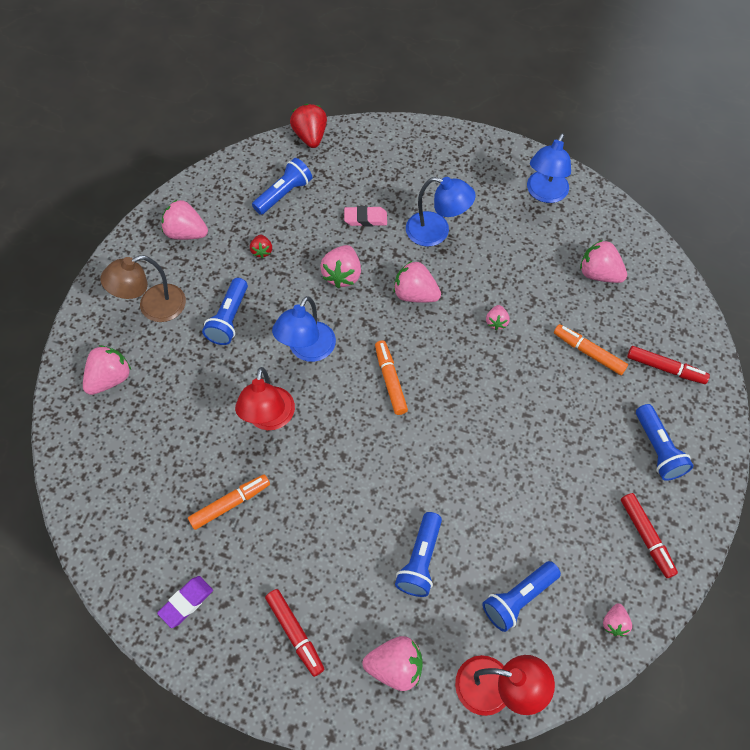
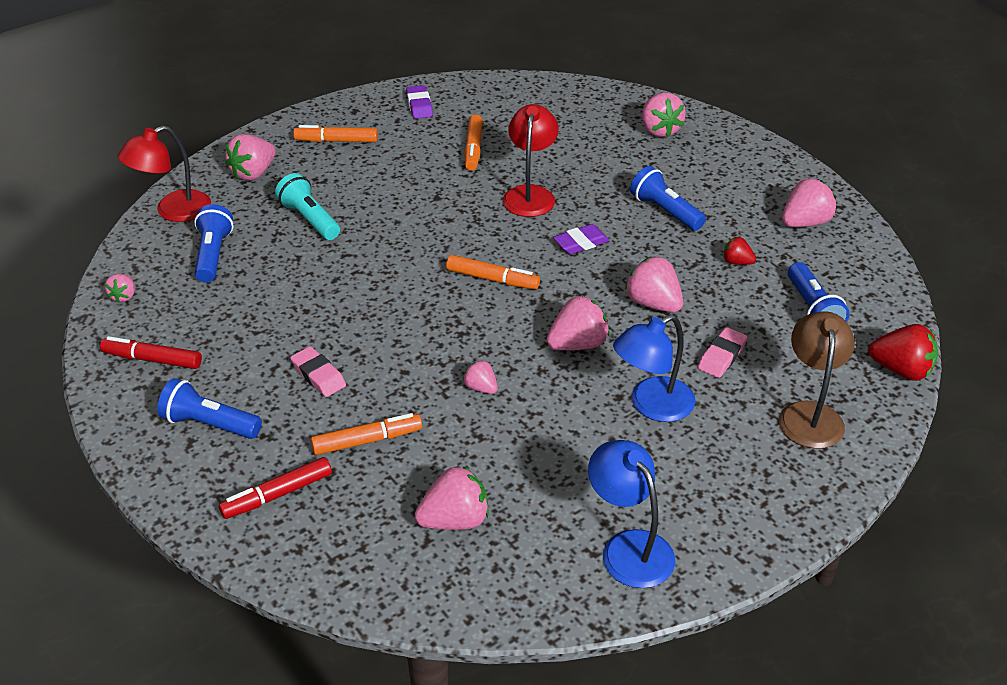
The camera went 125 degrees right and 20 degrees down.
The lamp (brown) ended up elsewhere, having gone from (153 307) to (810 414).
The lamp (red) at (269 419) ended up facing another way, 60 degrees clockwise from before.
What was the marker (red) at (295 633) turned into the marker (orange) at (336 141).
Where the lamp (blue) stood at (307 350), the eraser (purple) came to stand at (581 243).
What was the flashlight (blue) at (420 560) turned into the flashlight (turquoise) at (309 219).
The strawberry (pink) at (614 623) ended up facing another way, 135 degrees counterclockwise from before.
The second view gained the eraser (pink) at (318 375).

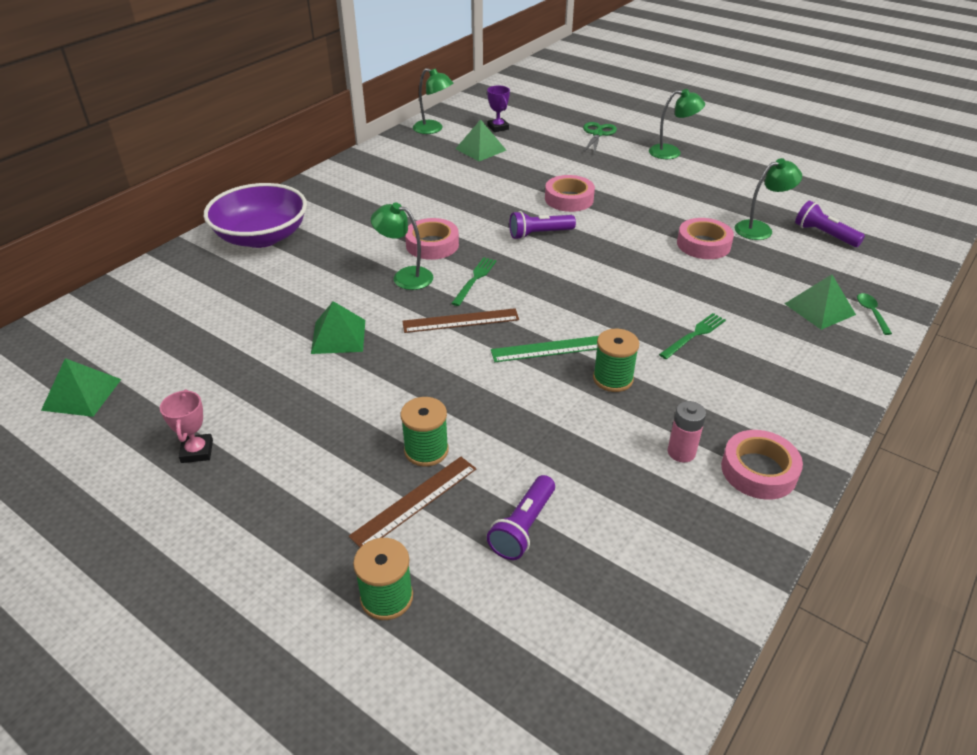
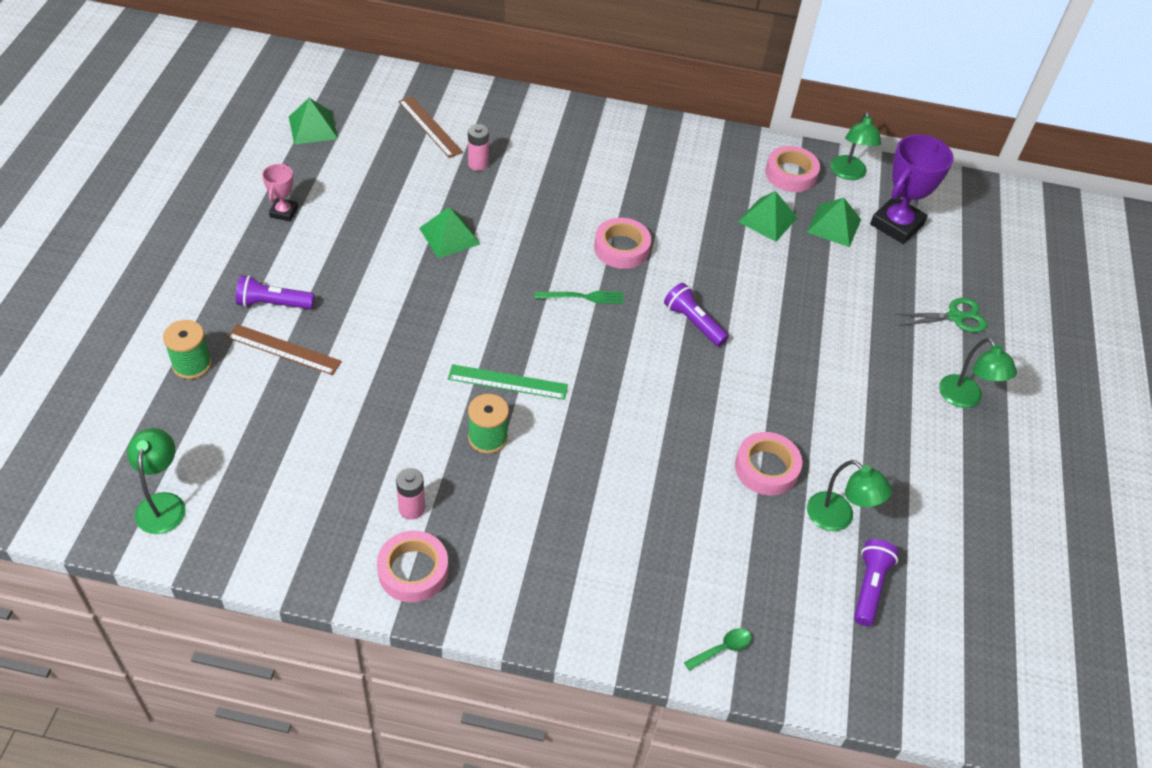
The camera went 60 degrees right and 10 degrees up.
The trophy (pink) at (197 451) ended up facing another way, 45 degrees counterclockwise from before.
The second view lost the bowl (purple) at (262 237).
The lamp (green) ended up elsewhere, having gone from (405 276) to (163 504).
The second view lost the spool (green) at (426 450).
The ruler (brown) ended up elsewhere, having gone from (461 321) to (430 127).
The size of the trophy (purple) at (498 127) changed by a factor of 1.91.
The flashlight (purple) ended up elsewhere, having gone from (523 527) to (273 304).
The ruler (green) at (551 349) ended up facing another way, 45 degrees counterclockwise from before.
The tape (pink) ended up elsewhere, having gone from (569 199) to (791 174).
The second view lost the fork (green) at (694 335).
The pyramid (green) ended up elsewhere, having gone from (819 309) to (767 219).
The second view gained the battery (pink) at (478 164).

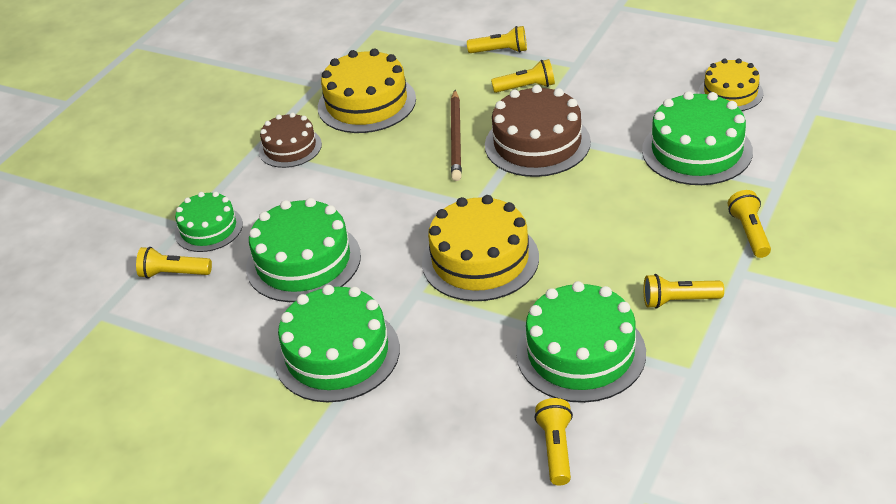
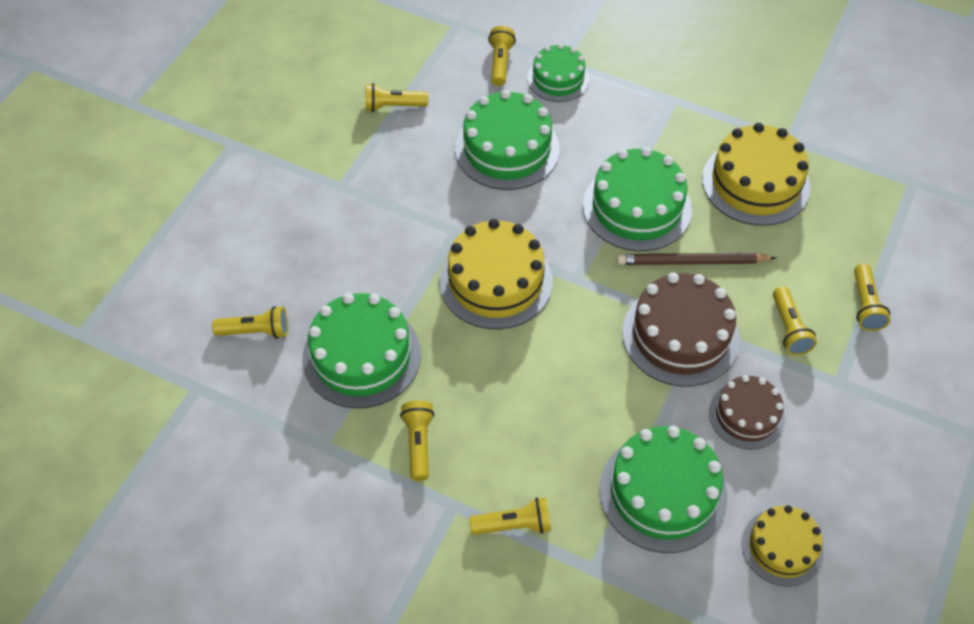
The camera went 85 degrees right and 15 degrees up.
The cake (brown) ended up elsewhere, having gone from (290 147) to (746 415).
The cake (green) ended up elsewhere, having gone from (337 354) to (637 207).
The second view gained the flashlight (yellow) at (393 106).

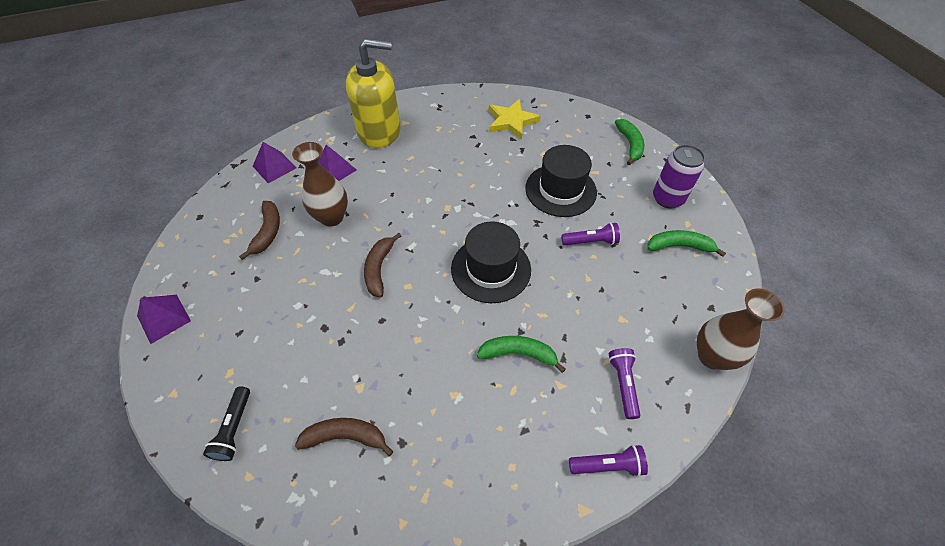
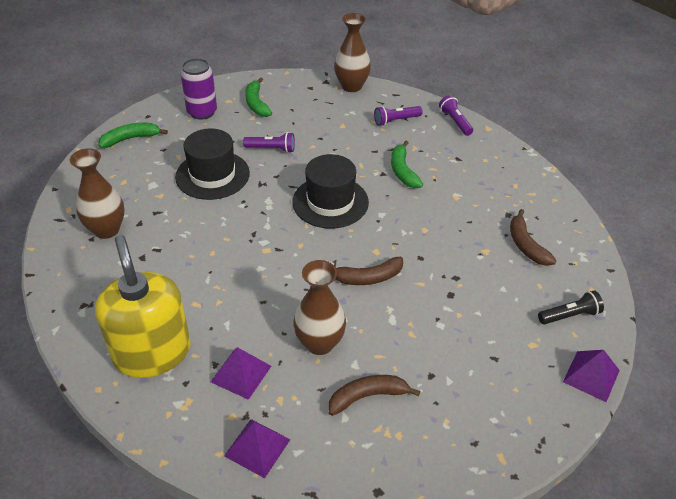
The camera went 110 degrees left and 10 degrees down.
The pyramid (purple) ended up elsewhere, having gone from (164 318) to (591 376).
Where the star (yellow) stood at (511 121), the vase (brown) came to stand at (106 230).
The flashlight (purple) at (590 241) ended up facing another way, 120 degrees clockwise from before.

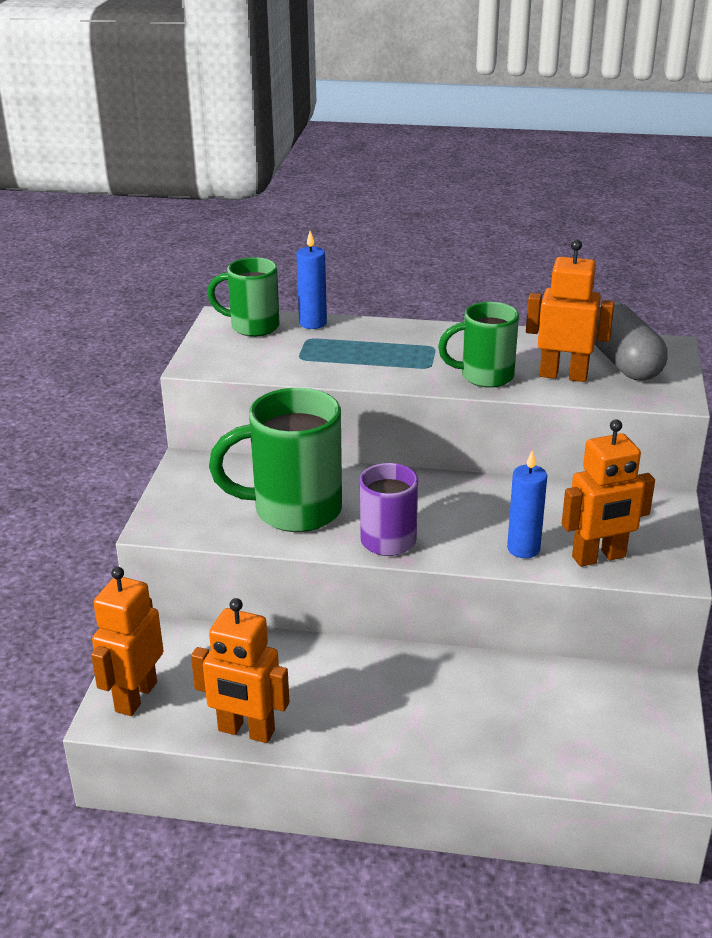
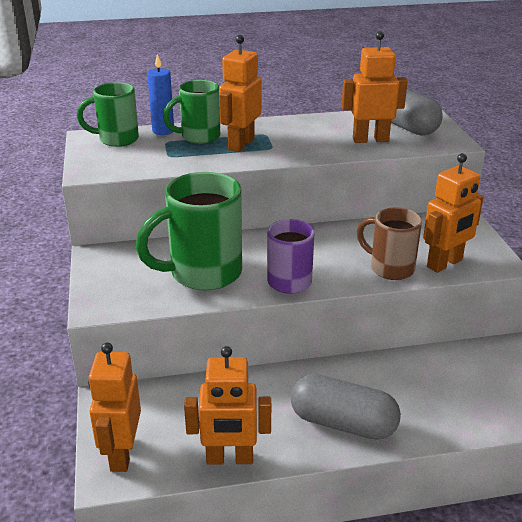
The camera went 20 degrees left and 0 degrees up.
The mug (green) ended up elsewhere, having gone from (484 376) to (198 137).
Where the candle (blue) stood at (523 549), the mug (brown) came to stand at (390 268).
The second view gained the robot (orange) at (241 144).
The second view gained the capsule (grey) at (343 423).

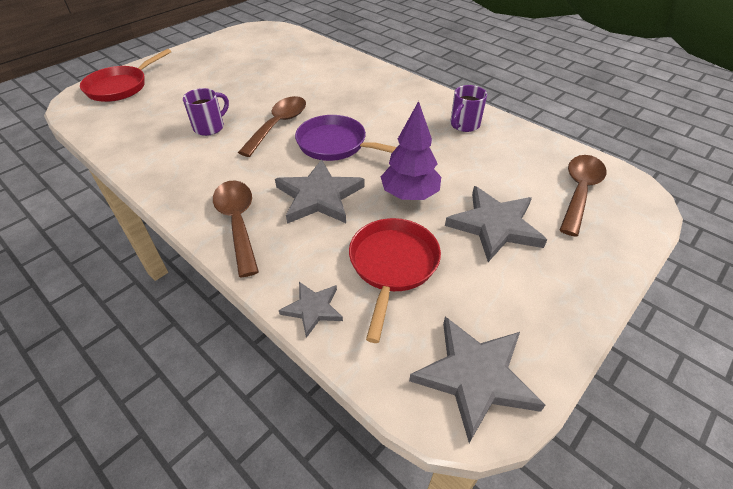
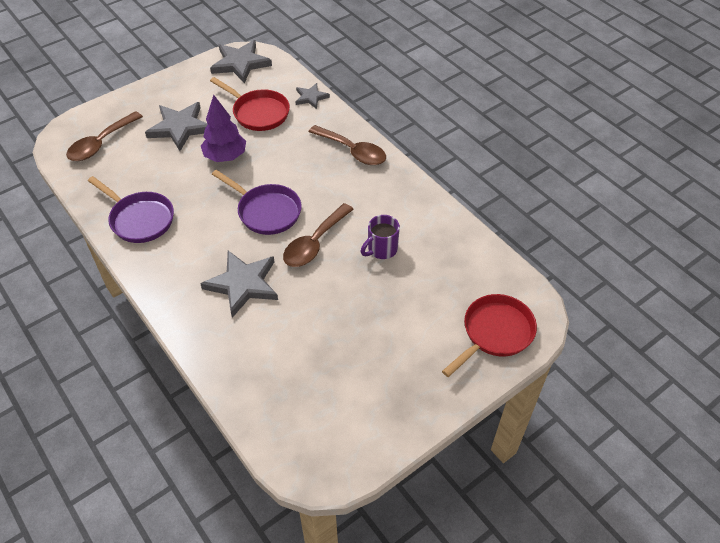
The camera went 170 degrees left and 5 degrees up.
The spoon (brown) at (238 222) ended up facing another way, 45 degrees counterclockwise from before.
The star (grey) ended up elsewhere, having gone from (319 196) to (243 284).
The pan (red) at (392 265) ended up facing another way, 75 degrees counterclockwise from before.
Where the mug (purple) stood at (464 125), the pan (purple) came to stand at (139 219).

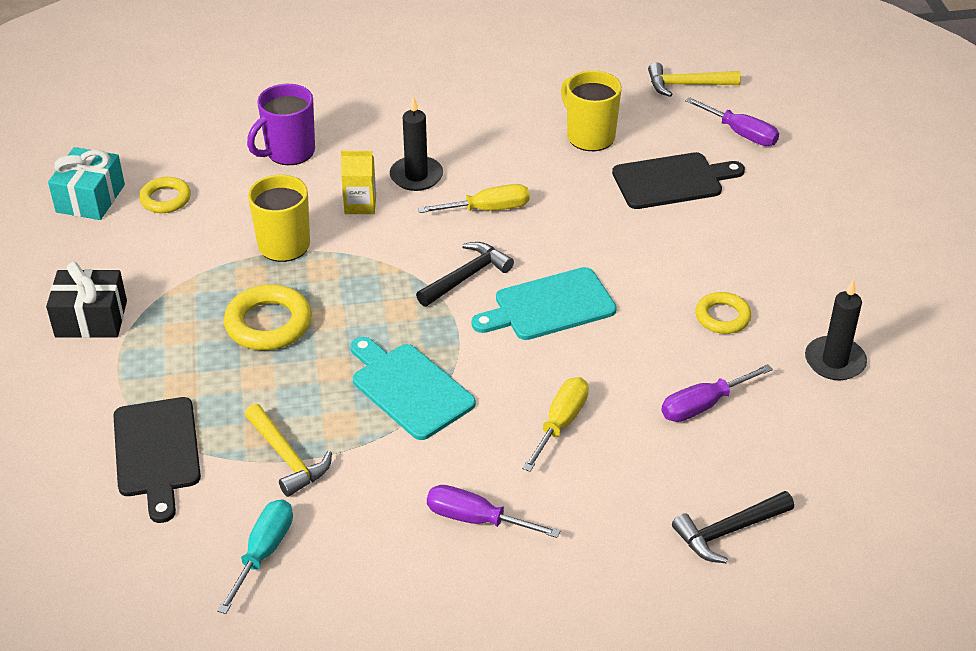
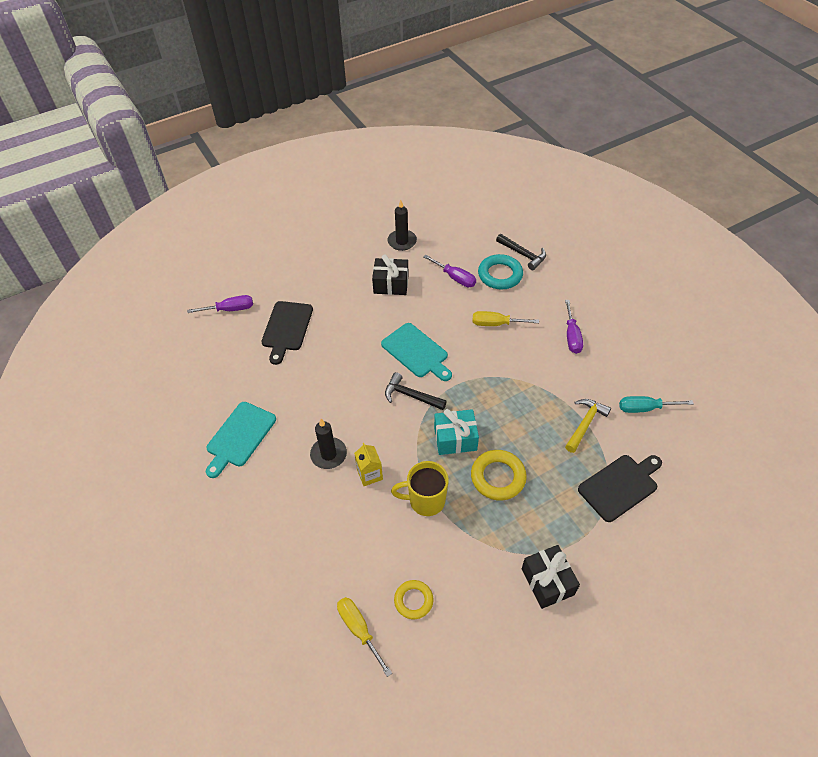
The camera went 110 degrees left and 10 degrees up.
The gift (turquoise) ended up elsewhere, having gone from (90 198) to (455 439).
The second view lost the mug (purple) at (289 152).
The cutting board (turquoise) ended up elsewhere, having gone from (409 388) to (239 437).
The screwdriver (yellow) ended up elsewhere, having gone from (488 209) to (359 629).
The second view lost the mug (yellow) at (589 136).
The cutting board (black) at (672 181) ended up facing another way, 135 degrees counterclockwise from before.
The second view lost the hammer (yellow) at (686 85).
The screwdriver (purple) at (741 134) ended up facing another way, 60 degrees clockwise from before.
Where the ring (yellow) stood at (722 317), the gift (black) came to stand at (391 284).
The second view gained the ring (turquoise) at (500 275).

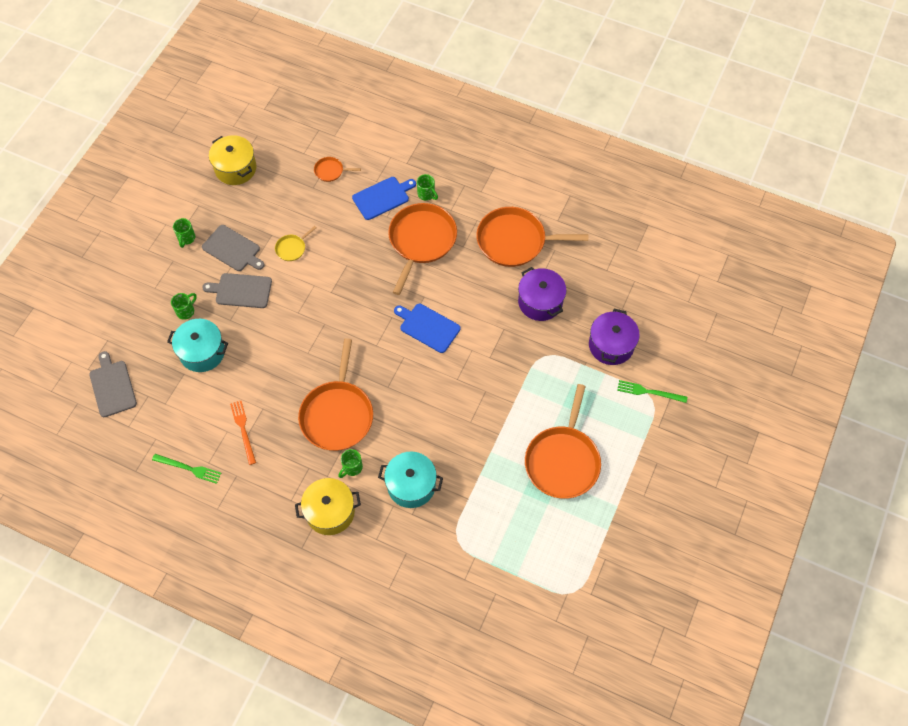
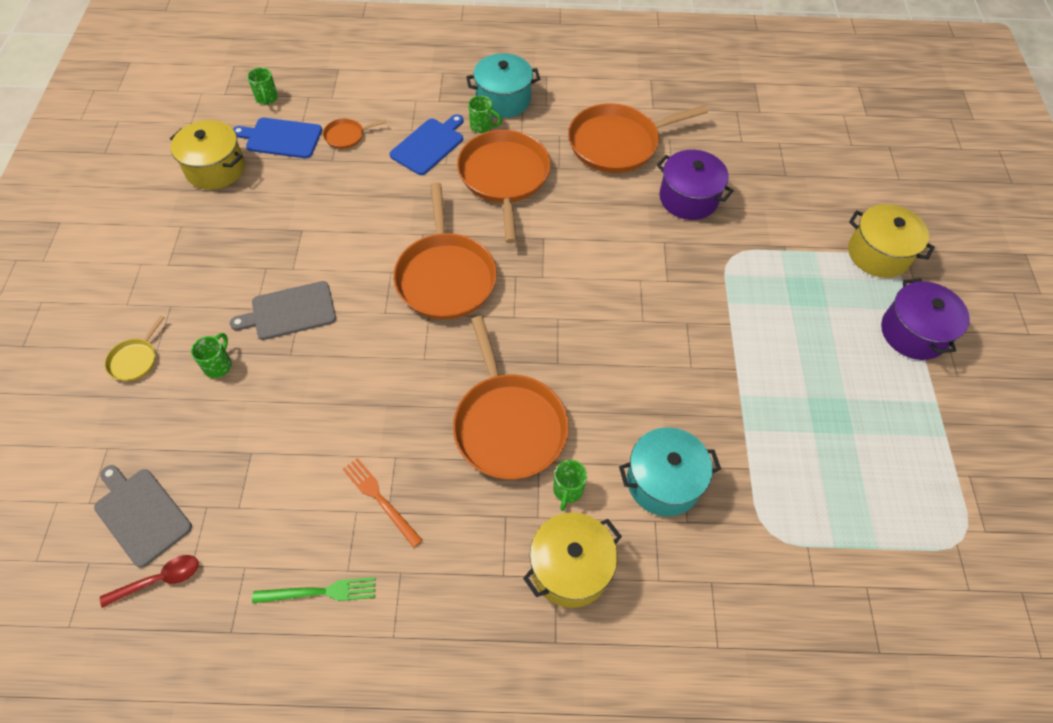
The camera went 25 degrees left and 5 degrees down.
The pot (turquoise) ended up elsewhere, having gone from (202 352) to (503 100).
The mug (green) ended up elsewhere, having gone from (186 238) to (267 98).
The second view lost the cutting board (grey) at (233 249).
The pan (yellow) ended up elsewhere, having gone from (292 248) to (135 360).
The cutting board (blue) ended up elsewhere, having gone from (428 327) to (281 138).
The pan (orange) ended up elsewhere, having gone from (563 461) to (445 276).
The pot (purple) ended up elsewhere, having gone from (611 345) to (913 333).
Where the fork (green) stood at (649 392), the pot (yellow) came to stand at (878 254).
The second view gained the spoon (red) at (159 580).

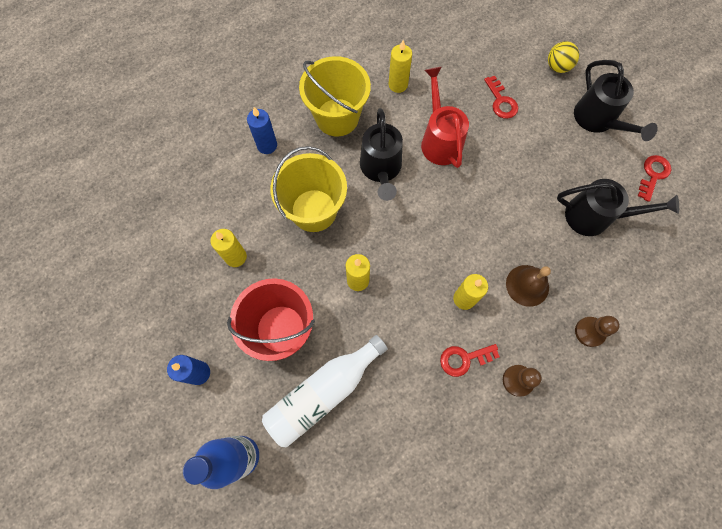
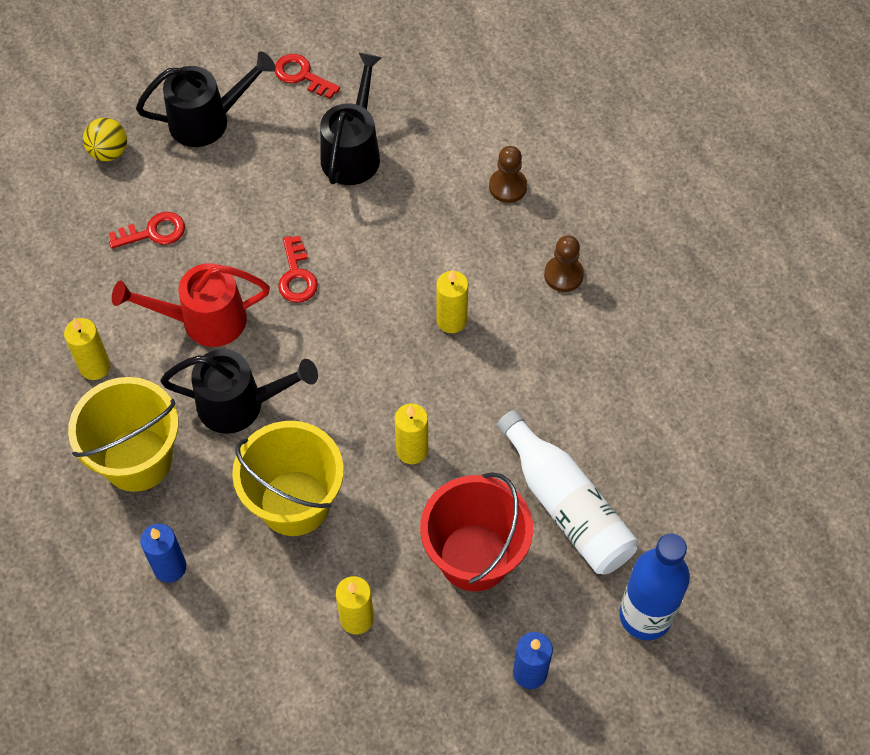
The camera went 85 degrees left and 10 degrees down.
The key (red) ended up elsewhere, having gone from (464 359) to (296 276).
The second view lost the bell (brown) at (527 285).

